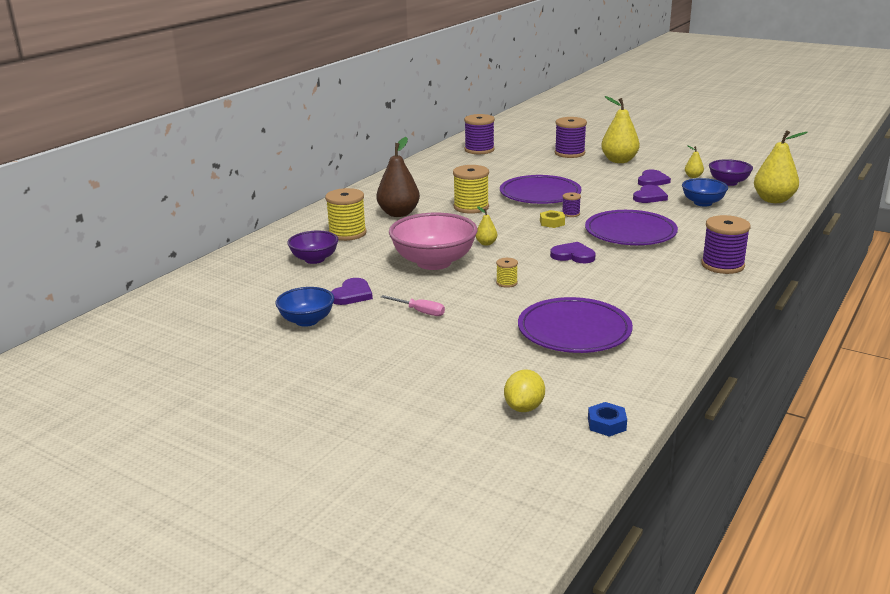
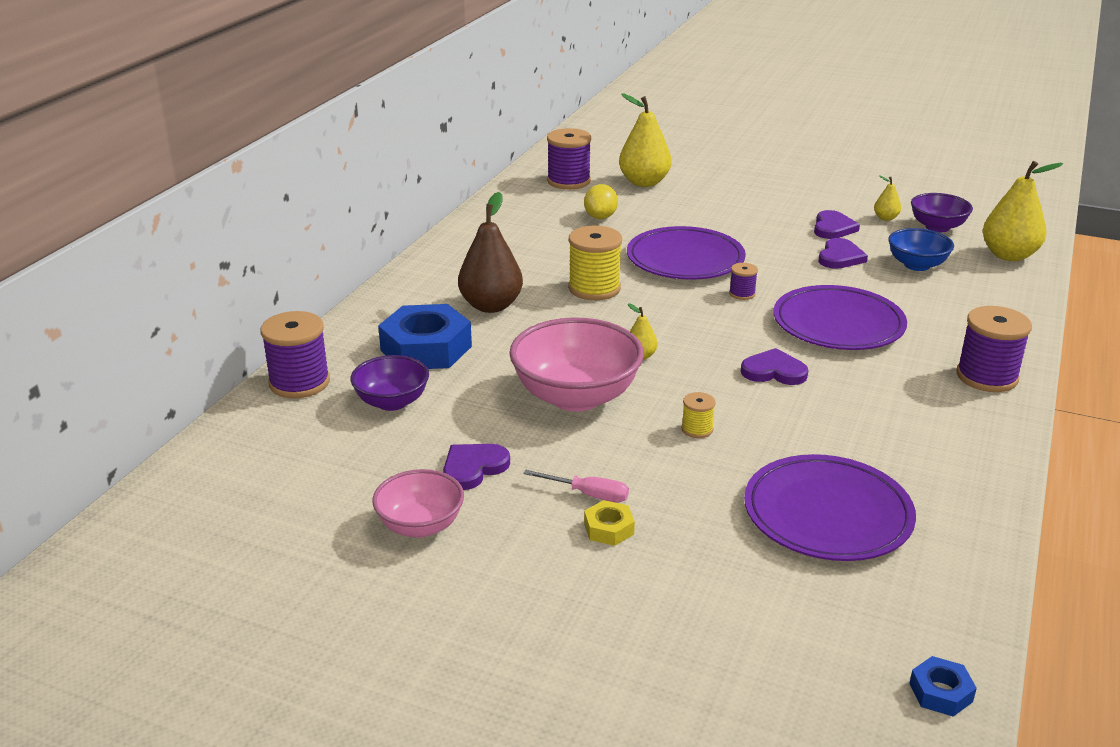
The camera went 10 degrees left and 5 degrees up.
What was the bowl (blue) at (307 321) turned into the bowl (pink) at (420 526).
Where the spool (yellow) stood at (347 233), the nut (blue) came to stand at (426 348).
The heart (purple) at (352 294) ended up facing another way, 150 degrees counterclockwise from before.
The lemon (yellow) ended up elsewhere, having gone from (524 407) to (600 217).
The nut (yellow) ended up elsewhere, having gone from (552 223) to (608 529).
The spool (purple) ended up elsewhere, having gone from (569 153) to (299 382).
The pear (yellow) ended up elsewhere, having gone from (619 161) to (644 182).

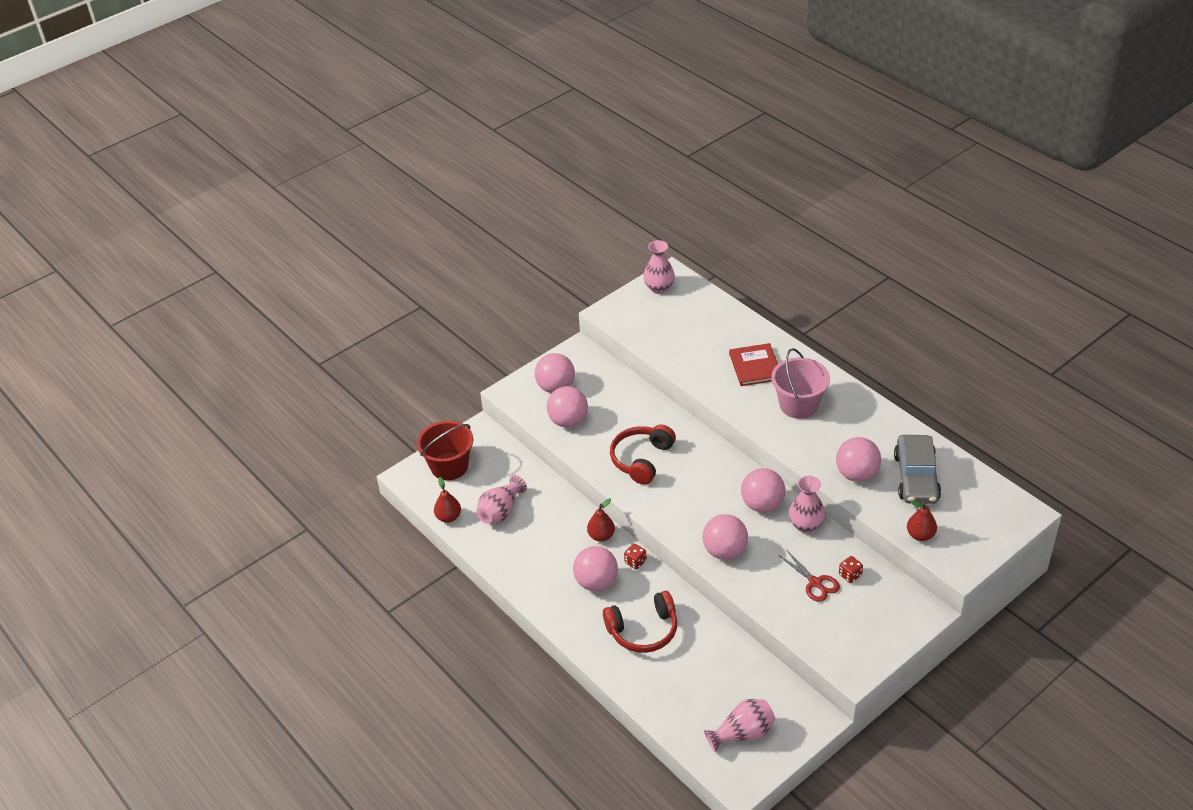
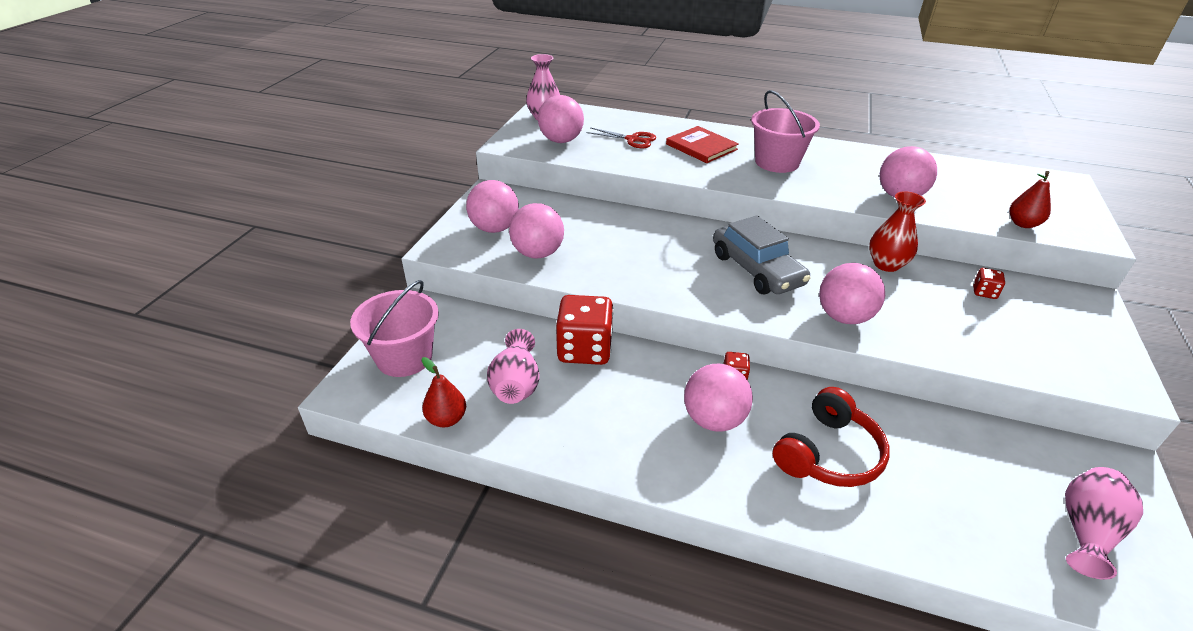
The camera went 35 degrees left and 5 degrees down.
What was the bucket (red) at (449 466) turned into the bucket (pink) at (404 357).
The second view lost the pear (red) at (601 536).
The second view lost the headphones (red) at (641 459).
The ball (pink) ended up elsewhere, having gone from (762 505) to (561 140).
The scissors (red) ended up elsewhere, having gone from (815 583) to (632 139).
What was the vase (pink) at (806 525) turned into the vase (red) at (886 264).
The car (grey) ended up elsewhere, having gone from (916 477) to (756 269).
The second view gained the dice (red) at (585 349).

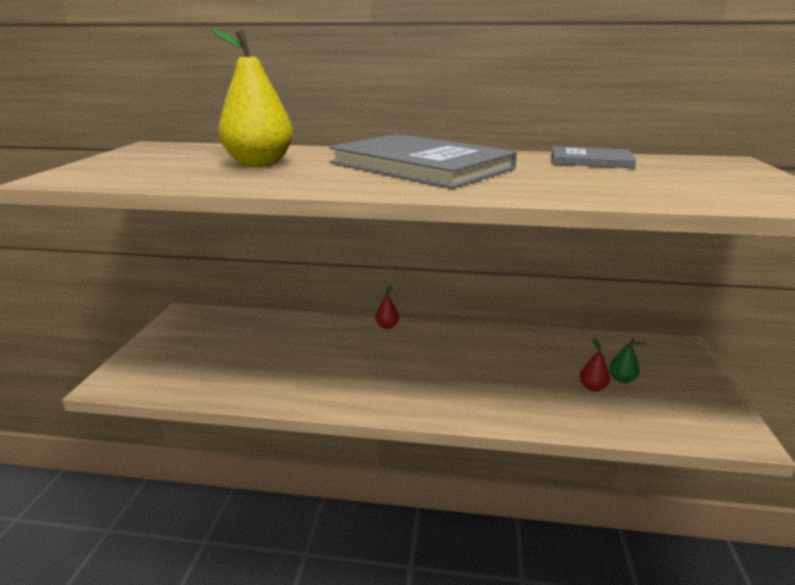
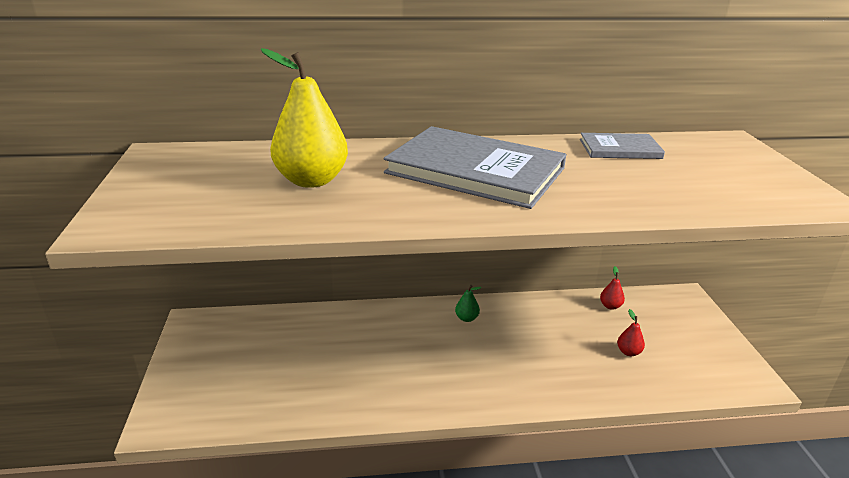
The camera went 15 degrees left and 5 degrees up.
The pear (red) ended up elsewhere, having gone from (387 326) to (610 306).
The pear (green) ended up elsewhere, having gone from (622 379) to (466 318).

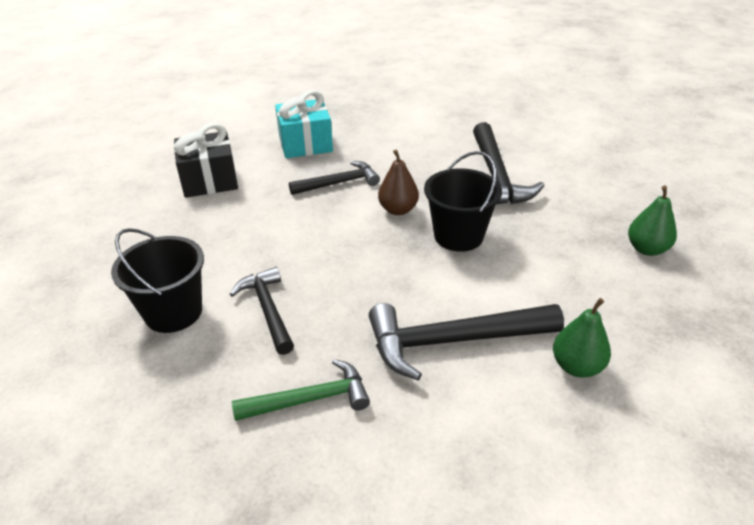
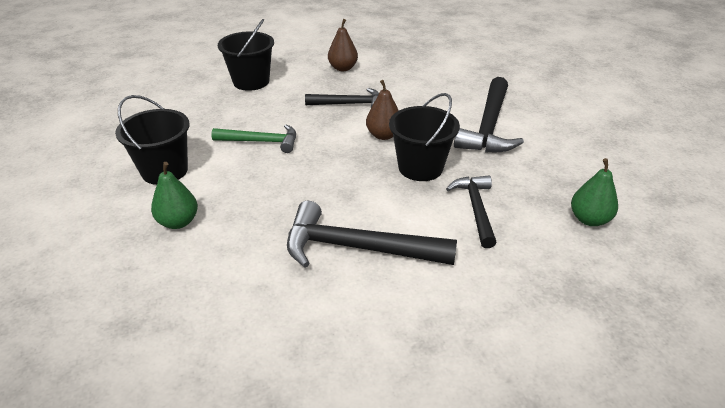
The camera went 20 degrees right and 0 degrees up.
Where the gift (black) stood at (209 180), the bucket (black) came to stand at (251 81).
The hammer (black) ended up elsewhere, having gone from (268 310) to (475 209).
The hammer (green) ended up elsewhere, having gone from (309 399) to (261 141).
Where the gift (turquoise) stood at (305 144), the pear (brown) came to stand at (343 68).
The pear (green) ended up elsewhere, having gone from (576 366) to (178 222).

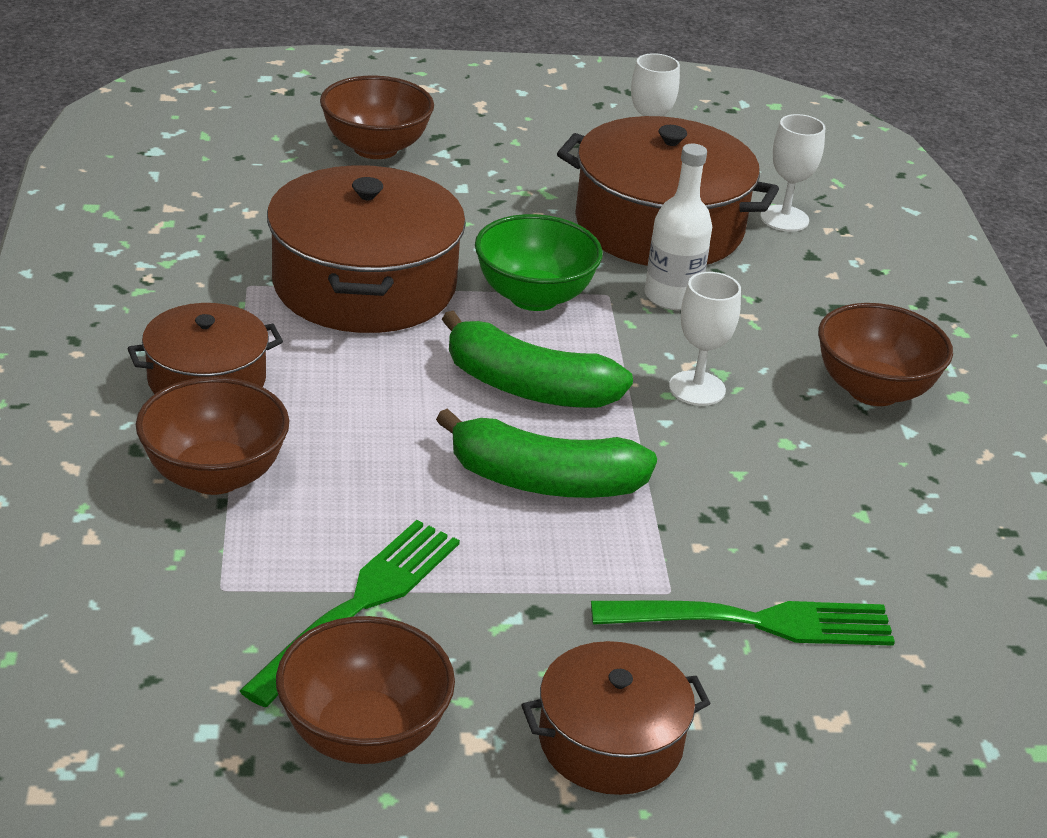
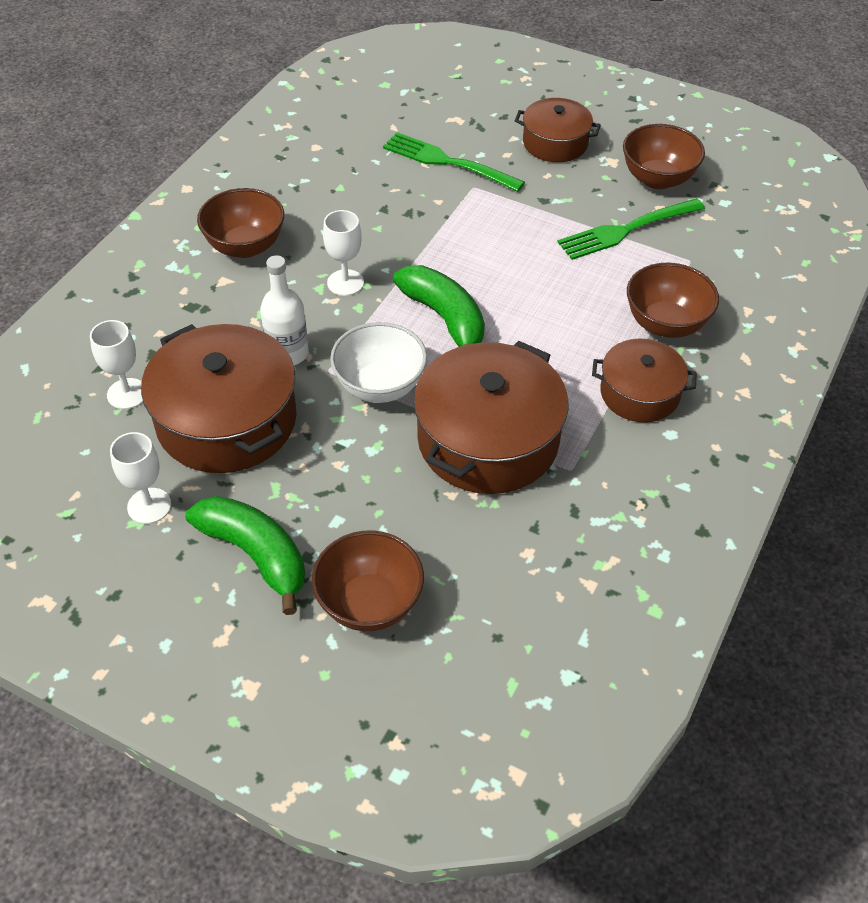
The camera went 145 degrees left and 15 degrees up.
The banana (green) ended up elsewhere, having gone from (545 481) to (255 555).
What was the bowl (green) at (534 297) turned into the bowl (white) at (380 386).

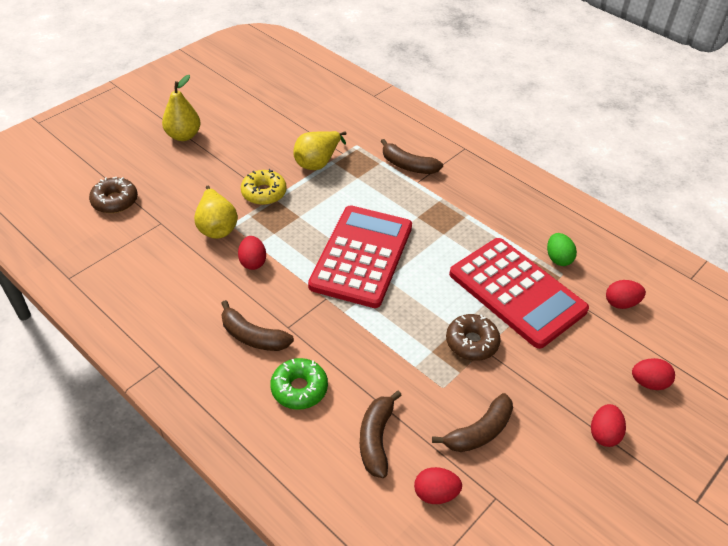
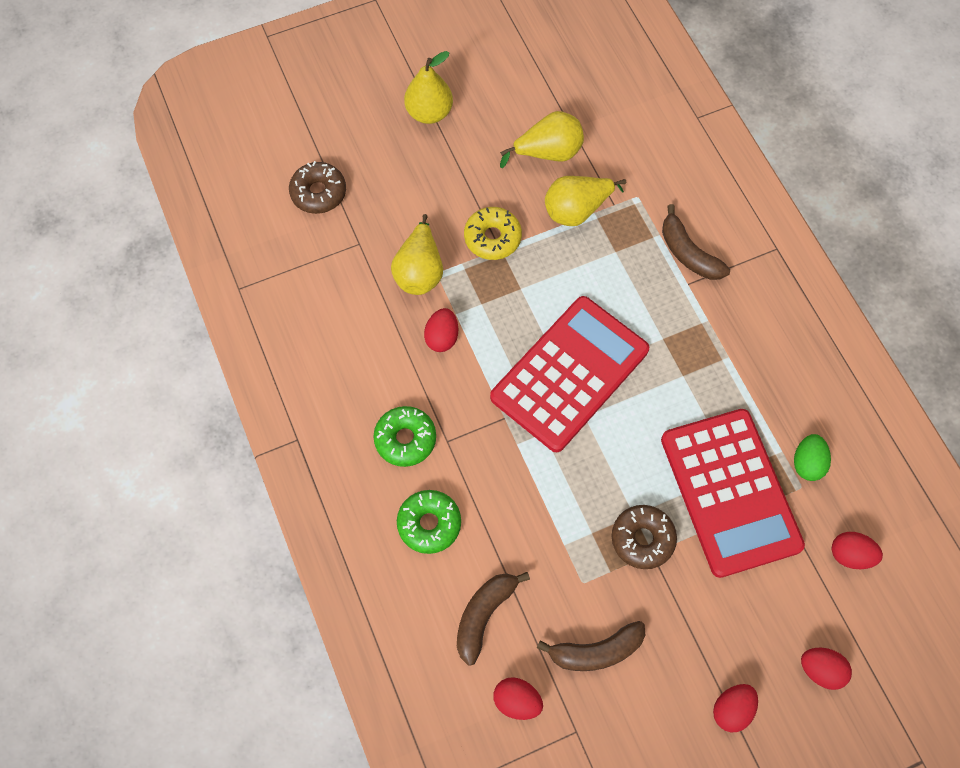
The camera went 25 degrees right and 20 degrees up.
Where the banana (brown) stood at (253 336), the donut (green) came to stand at (405 439).
The second view gained the pear (yellow) at (548 153).

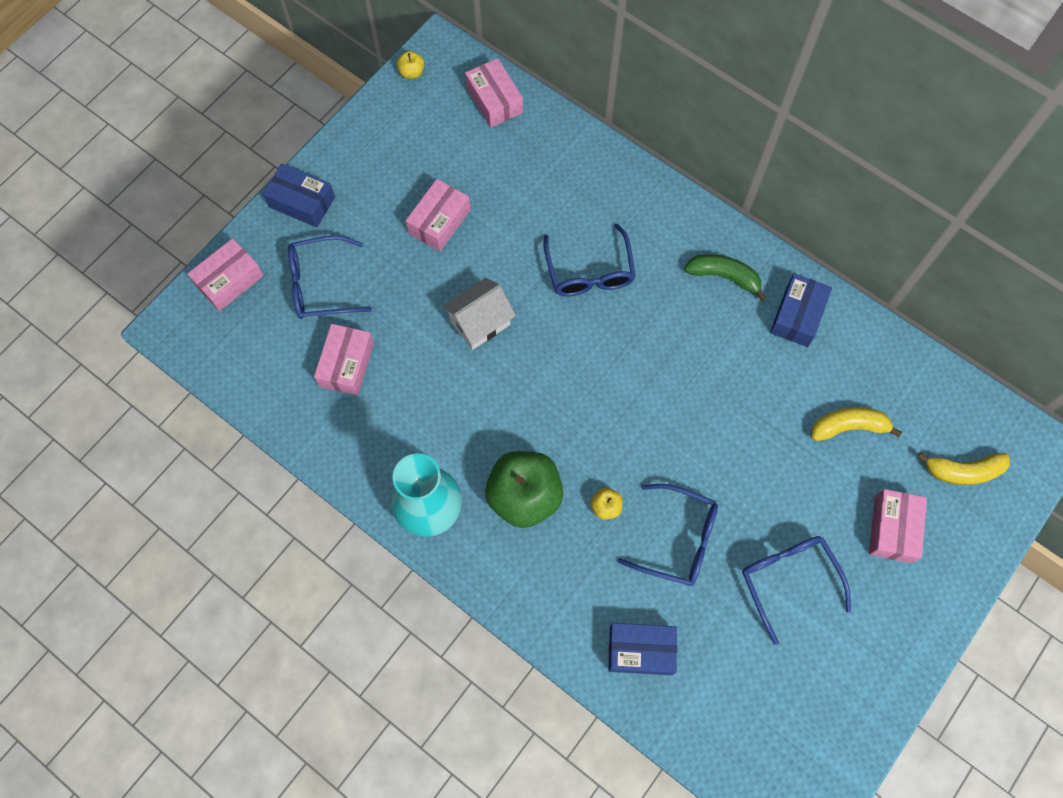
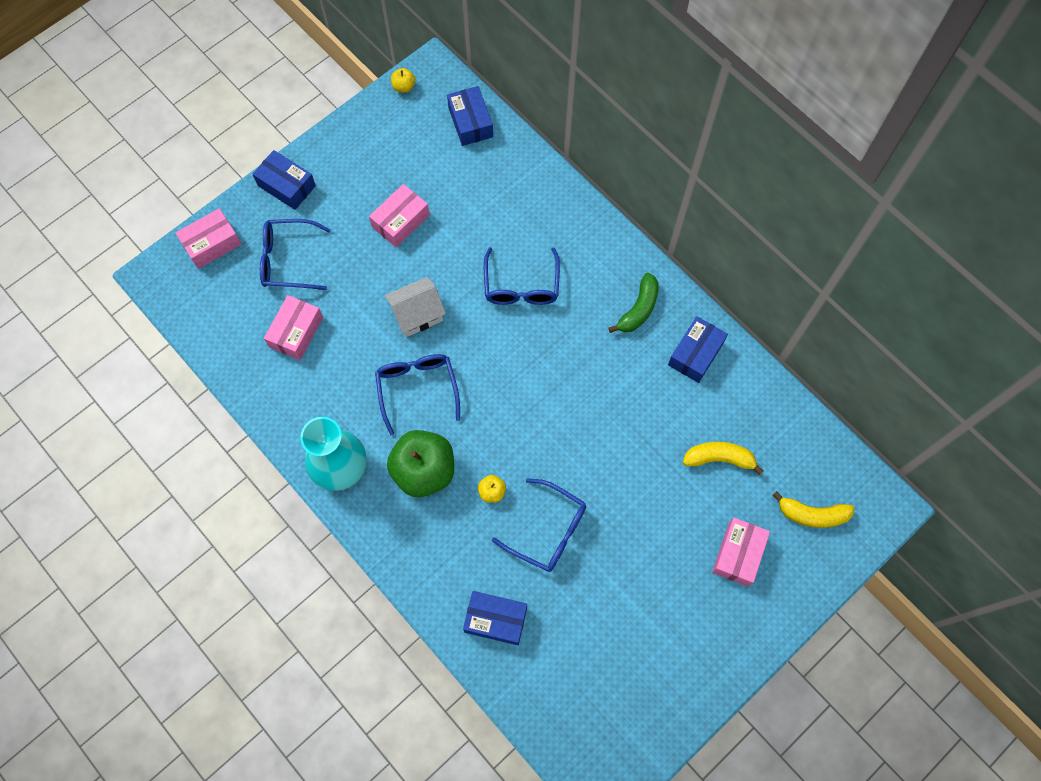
The camera went 10 degrees right and 0 degrees up.
What was the box (pink) at (494 100) turned into the box (blue) at (470 122).
The banana (green) at (724 277) ended up facing another way, 90 degrees clockwise from before.
The glasses (blue) ended up elsewhere, having gone from (788 580) to (417 389).

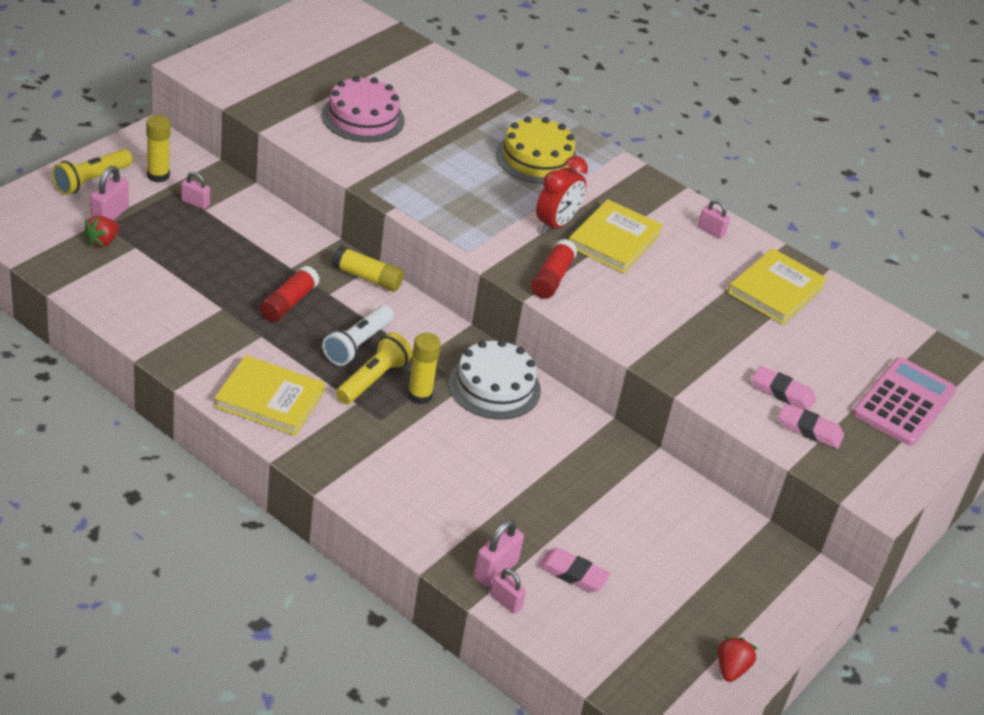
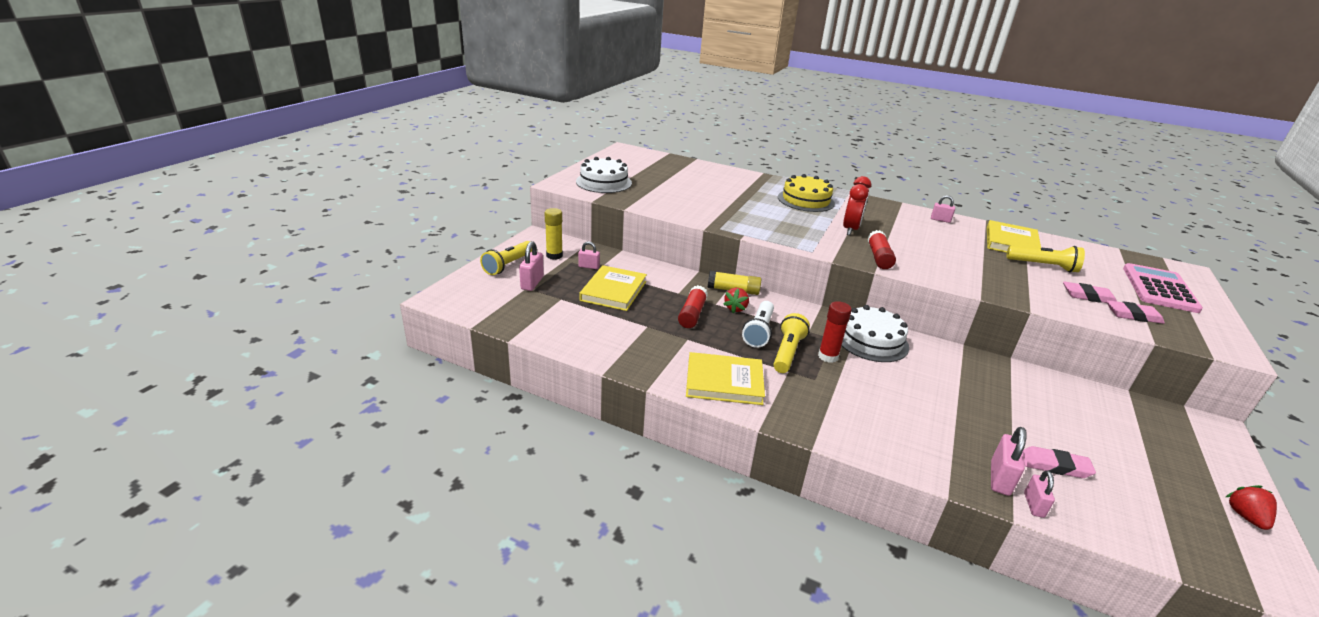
The camera went 10 degrees left and 10 degrees down.
The strawberry (red) ended up elsewhere, having gone from (102 242) to (735 308).
The second view lost the cake (pink) at (363 117).
What was the glue stick (yellow) at (419 395) turned into the glue stick (red) at (828 356).
The padlock (pink) at (506 602) ended up facing another way, 75 degrees clockwise from before.
The book (yellow) ended up elsewhere, having gone from (614 240) to (613 291).
The second view gained the cake (white) at (604 182).
The second view gained the flashlight (yellow) at (1043 266).

